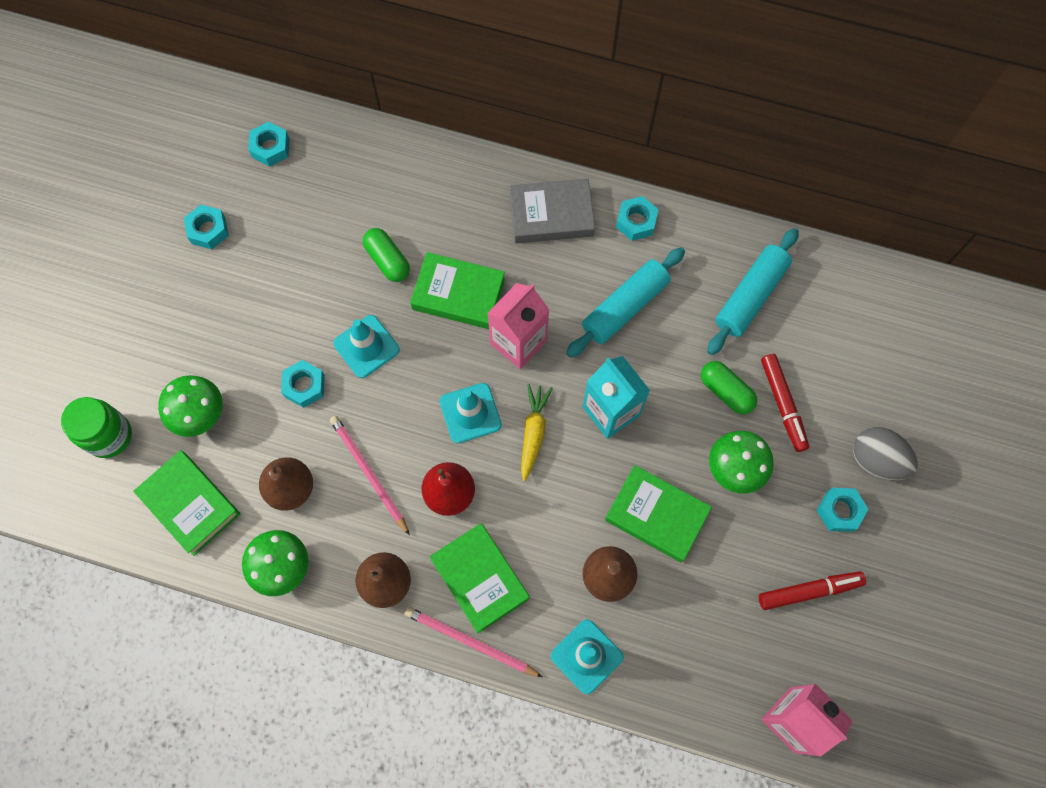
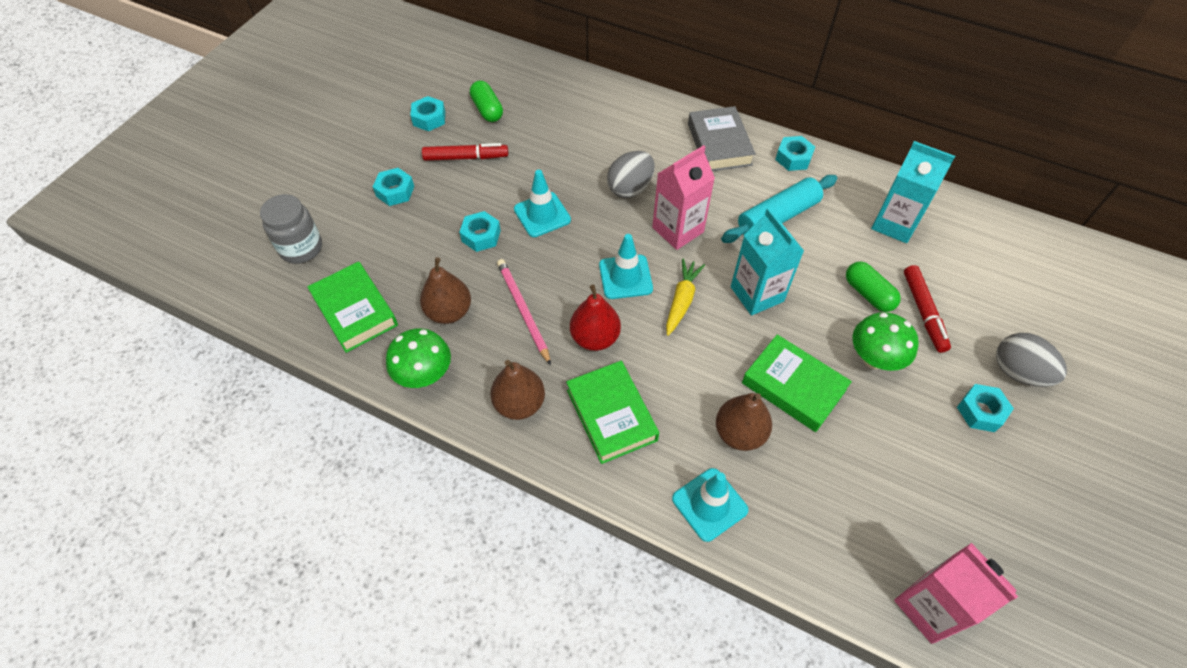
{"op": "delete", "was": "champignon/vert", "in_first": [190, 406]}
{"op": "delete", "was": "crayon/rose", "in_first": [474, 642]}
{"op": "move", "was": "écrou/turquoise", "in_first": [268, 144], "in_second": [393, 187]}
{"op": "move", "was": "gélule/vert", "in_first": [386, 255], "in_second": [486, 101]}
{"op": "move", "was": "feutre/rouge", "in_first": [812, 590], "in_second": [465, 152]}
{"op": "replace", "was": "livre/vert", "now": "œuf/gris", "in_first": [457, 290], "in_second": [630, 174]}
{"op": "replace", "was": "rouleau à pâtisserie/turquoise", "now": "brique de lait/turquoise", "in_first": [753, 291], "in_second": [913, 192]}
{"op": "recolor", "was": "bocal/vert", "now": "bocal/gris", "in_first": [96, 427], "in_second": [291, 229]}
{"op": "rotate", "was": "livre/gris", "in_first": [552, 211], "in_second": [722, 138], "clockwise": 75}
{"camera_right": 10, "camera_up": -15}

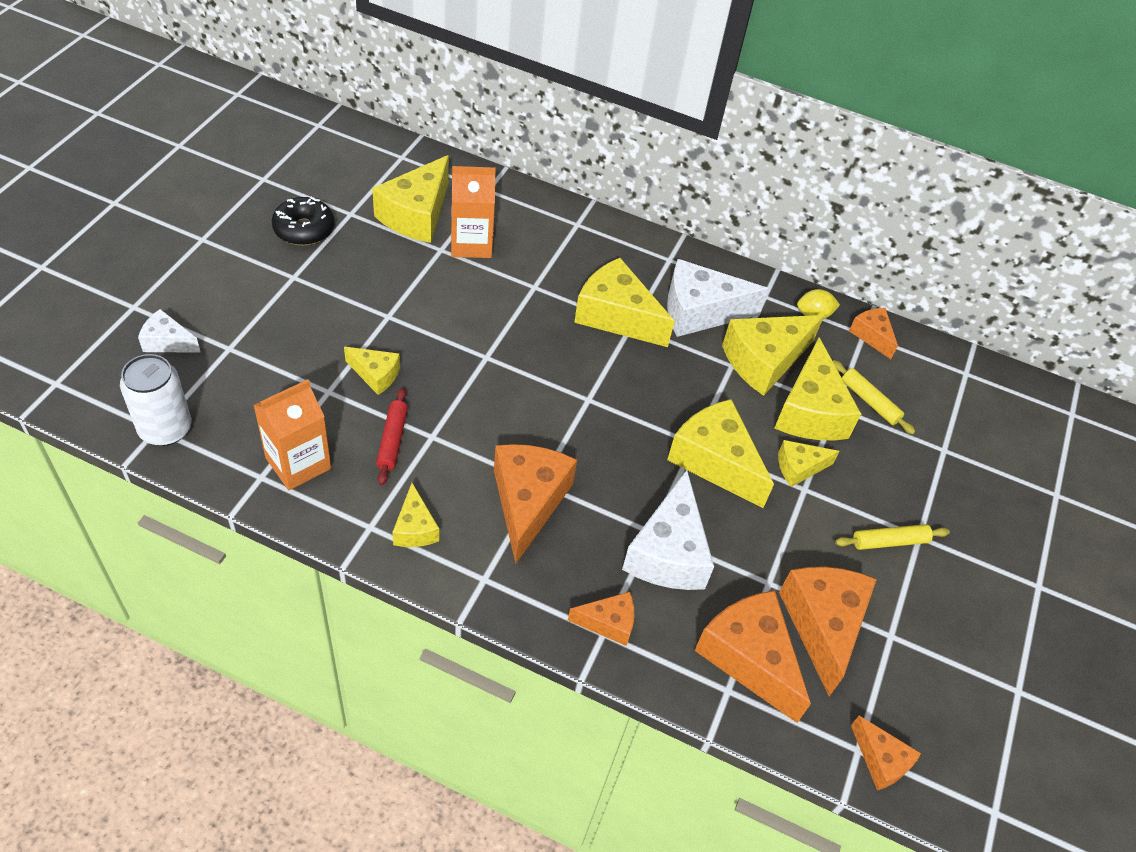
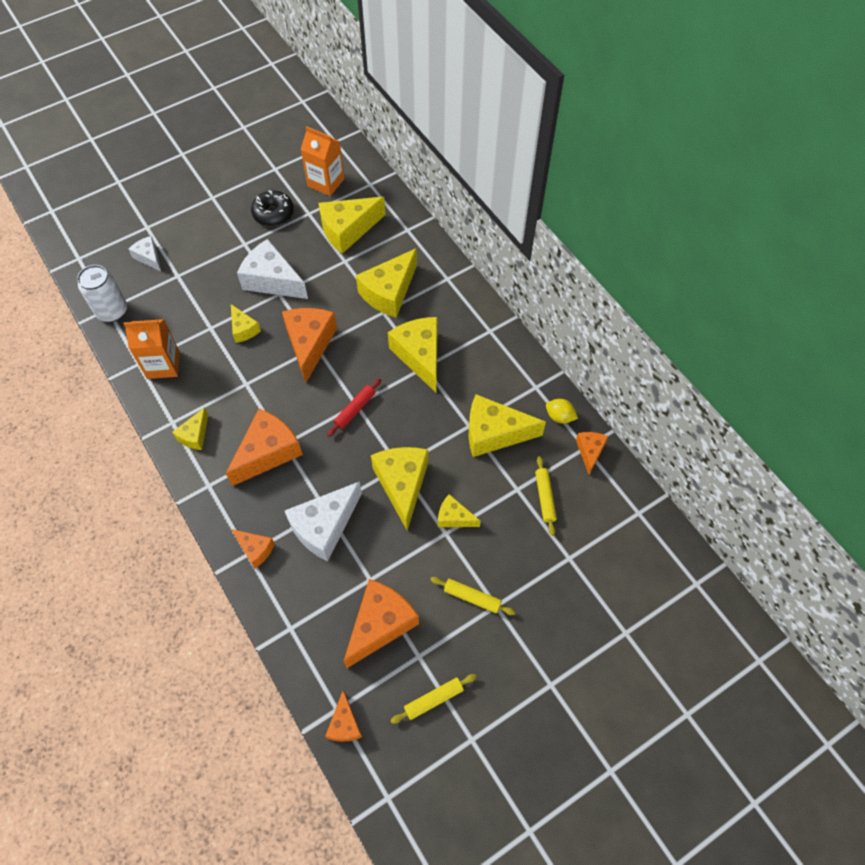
{"op": "insert", "now": "rouleau à pâtisserie/jaune", "in_second": [433, 699]}
{"op": "move", "was": "rouleau à pâtisserie/rouge", "in_first": [392, 436], "in_second": [354, 407]}
{"op": "move", "was": "brique de lait/orange", "in_first": [473, 212], "in_second": [322, 161]}
{"op": "move", "was": "fromage/blanc", "in_first": [718, 298], "in_second": [272, 269]}
{"op": "move", "was": "fromage/orange", "in_first": [752, 656], "in_second": [309, 345]}
{"op": "move", "was": "fromage/jaune", "in_first": [818, 388], "in_second": [386, 283]}
{"camera_right": 40, "camera_up": 10}

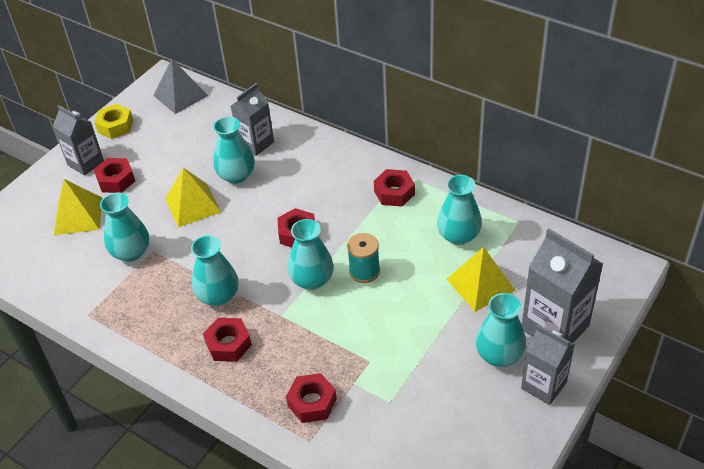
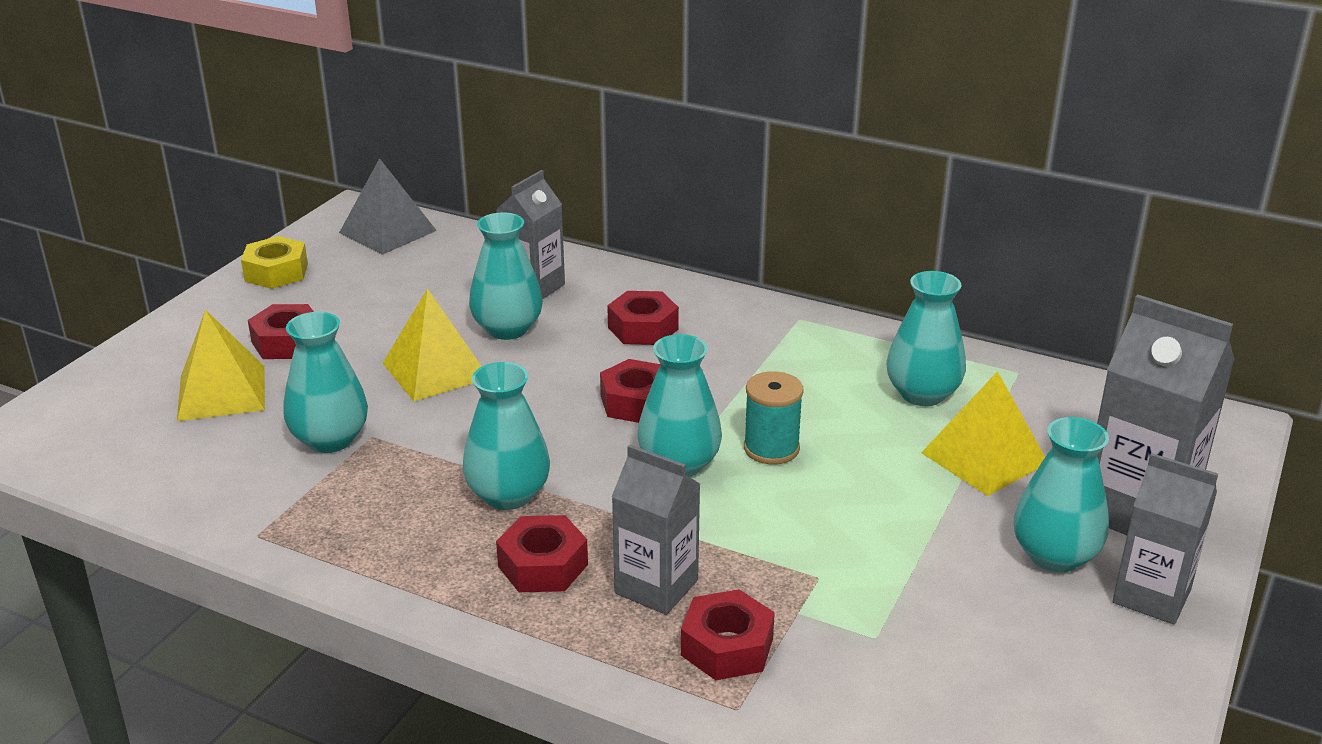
{"op": "move", "was": "brique de lait/gris", "in_first": [78, 140], "in_second": [656, 530]}
{"op": "move", "was": "écrou/rouge", "in_first": [394, 188], "in_second": [643, 318]}
{"camera_right": -10, "camera_up": -15}

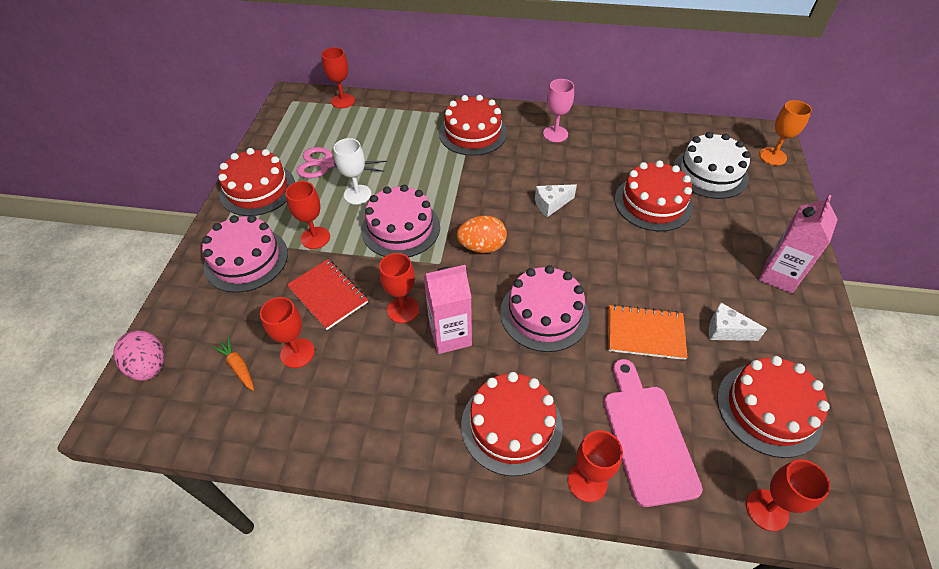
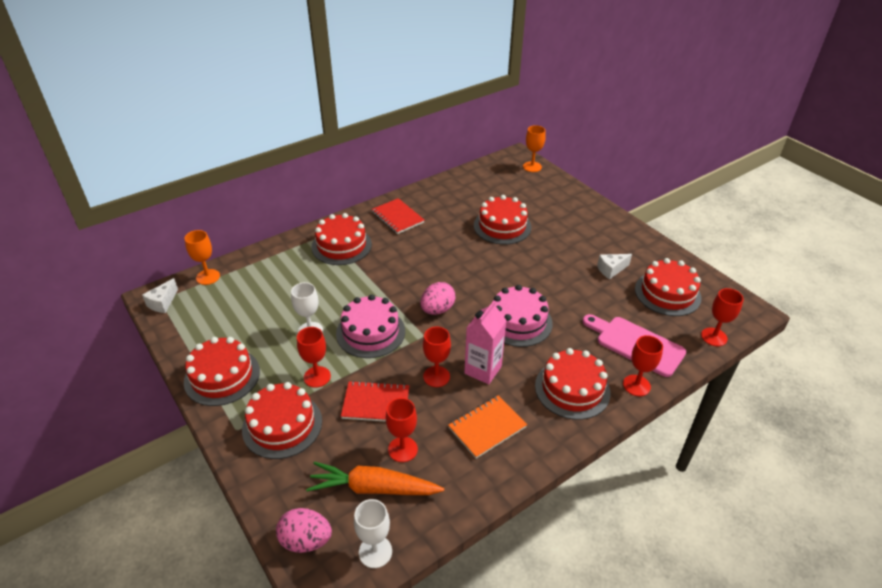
{"op": "delete", "was": "ciseaux/rose", "in_first": [342, 162]}
{"op": "delete", "was": "gâteau/blanc", "in_first": [712, 165]}
{"op": "delete", "was": "brique de lait/rose", "in_first": [798, 244]}
{"op": "insert", "now": "verre à pied/blanc", "in_second": [373, 533]}
{"op": "move", "was": "fromage/blanc", "in_first": [556, 200], "in_second": [160, 295]}
{"op": "move", "was": "carnet/orange", "in_first": [648, 332], "in_second": [487, 427]}
{"op": "replace", "was": "verre à pied/rose", "now": "carnet/rouge", "in_first": [558, 110], "in_second": [398, 216]}
{"op": "recolor", "was": "gâteau/rose", "now": "gâteau/rouge", "in_first": [245, 254], "in_second": [282, 420]}
{"op": "recolor", "was": "verre à pied/rouge", "now": "verre à pied/orange", "in_first": [338, 77], "in_second": [202, 257]}
{"op": "recolor", "was": "œuf/orange", "now": "œuf/rose", "in_first": [482, 234], "in_second": [438, 298]}
{"op": "resize", "was": "carotte/orange", "in_first": [233, 364], "in_second": [375, 478], "ratio": 2.07}
{"camera_right": -45, "camera_up": -10}

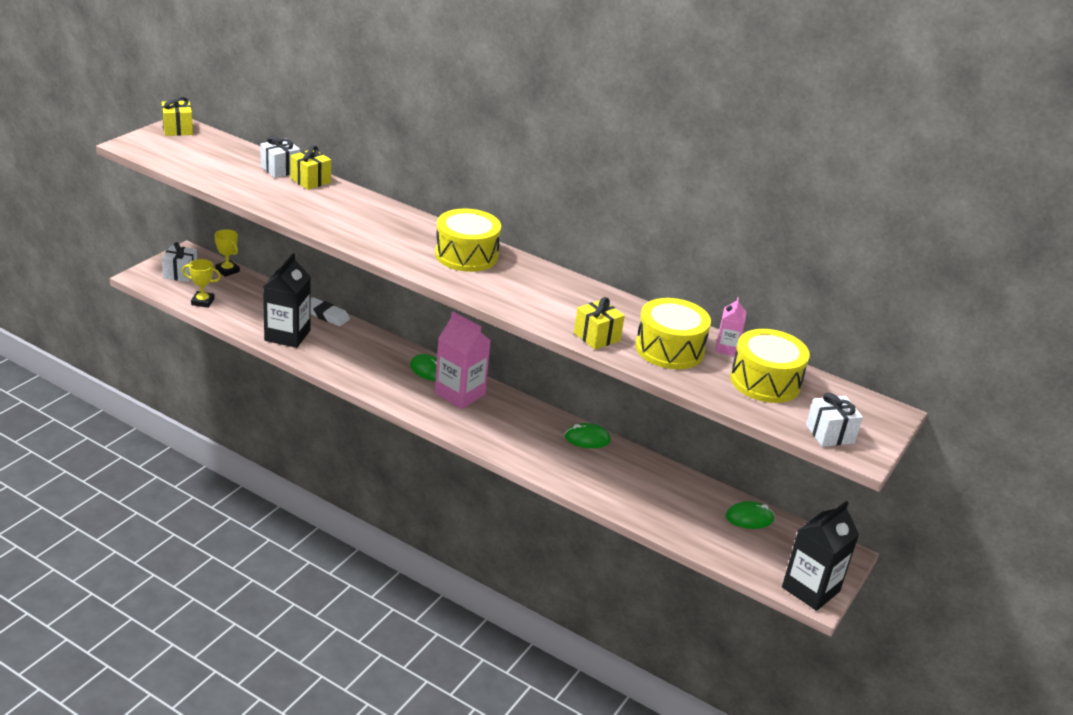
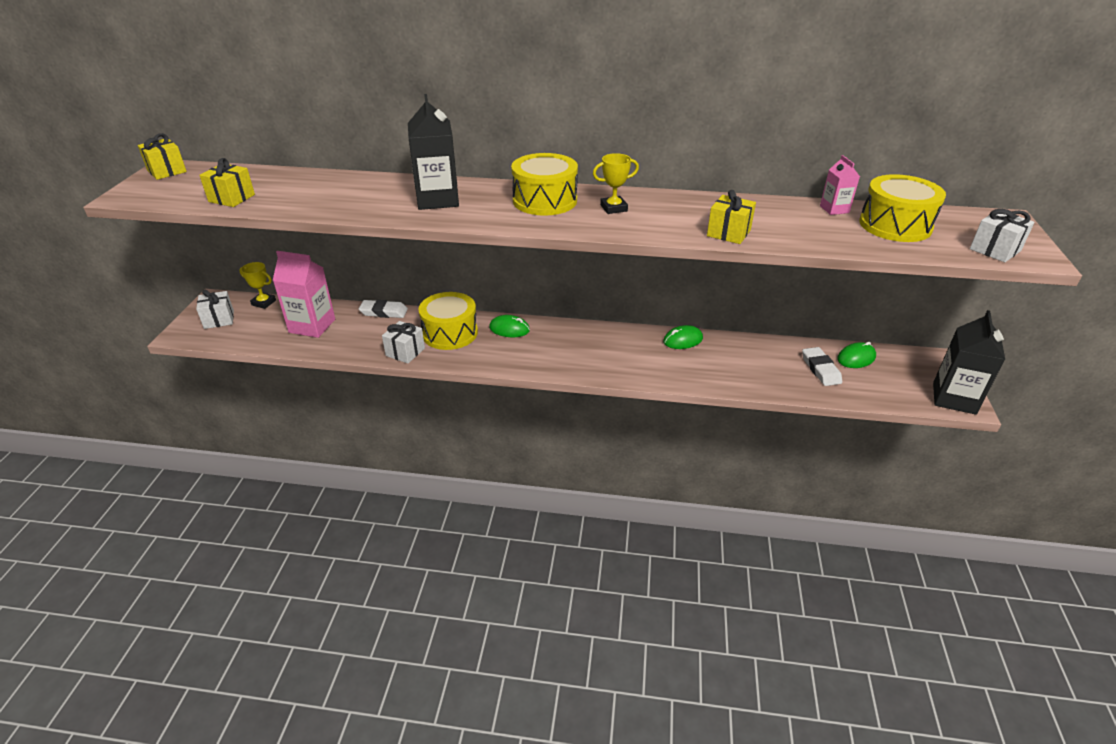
{"op": "insert", "now": "gomme/blanc", "in_second": [822, 366]}
{"op": "move", "was": "trophée/jaune", "in_first": [201, 283], "in_second": [616, 183]}
{"op": "move", "was": "cadeau/blanc", "in_first": [280, 157], "in_second": [403, 342]}
{"op": "move", "was": "brique de lait/noir", "in_first": [287, 300], "in_second": [433, 152]}
{"op": "move", "was": "cadeau/jaune", "in_first": [310, 167], "in_second": [227, 182]}
{"op": "move", "was": "brique de lait/rose", "in_first": [463, 360], "in_second": [304, 294]}
{"op": "move", "was": "tambour/jaune", "in_first": [673, 333], "in_second": [448, 321]}
{"camera_right": -20, "camera_up": 5}

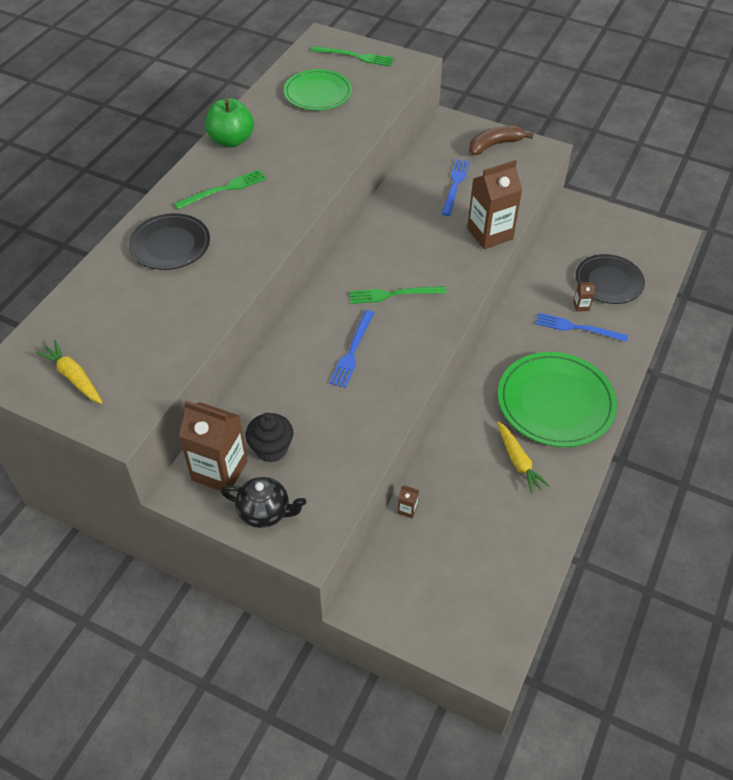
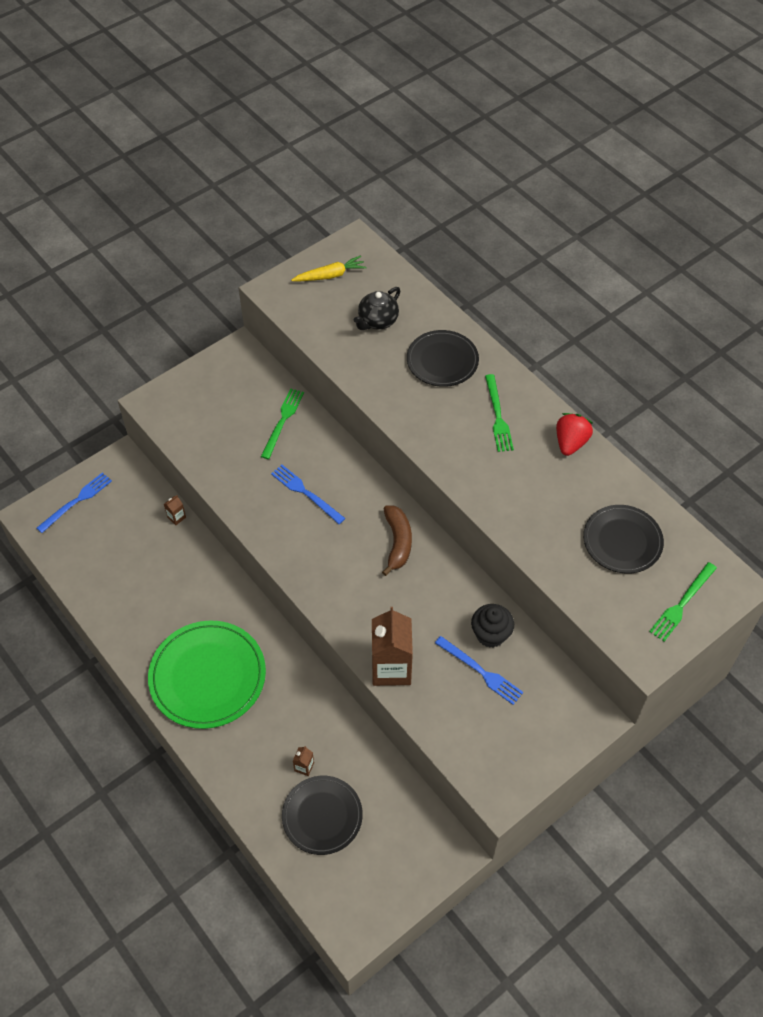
{"op": "delete", "was": "brique de lait/marron", "in_first": [213, 447]}
{"op": "delete", "was": "carotte/jaune", "in_first": [523, 457]}
{"op": "move", "was": "théière/noir", "in_first": [263, 502], "in_second": [377, 308]}
{"op": "move", "was": "muffin/noir", "in_first": [269, 438], "in_second": [492, 626]}
{"op": "move", "was": "fourchette/vert", "in_first": [397, 295], "in_second": [282, 423]}
{"op": "move", "was": "banane/marron", "in_first": [501, 140], "in_second": [397, 540]}
{"op": "move", "was": "fourchette/bleu", "in_first": [582, 327], "in_second": [74, 503]}
{"op": "replace", "was": "pomme/vert", "now": "fraise/rouge", "in_first": [229, 122], "in_second": [574, 434]}
{"op": "recolor", "was": "assiette/vert", "now": "assiette/noir", "in_first": [318, 89], "in_second": [623, 539]}
{"camera_right": 115, "camera_up": 5}

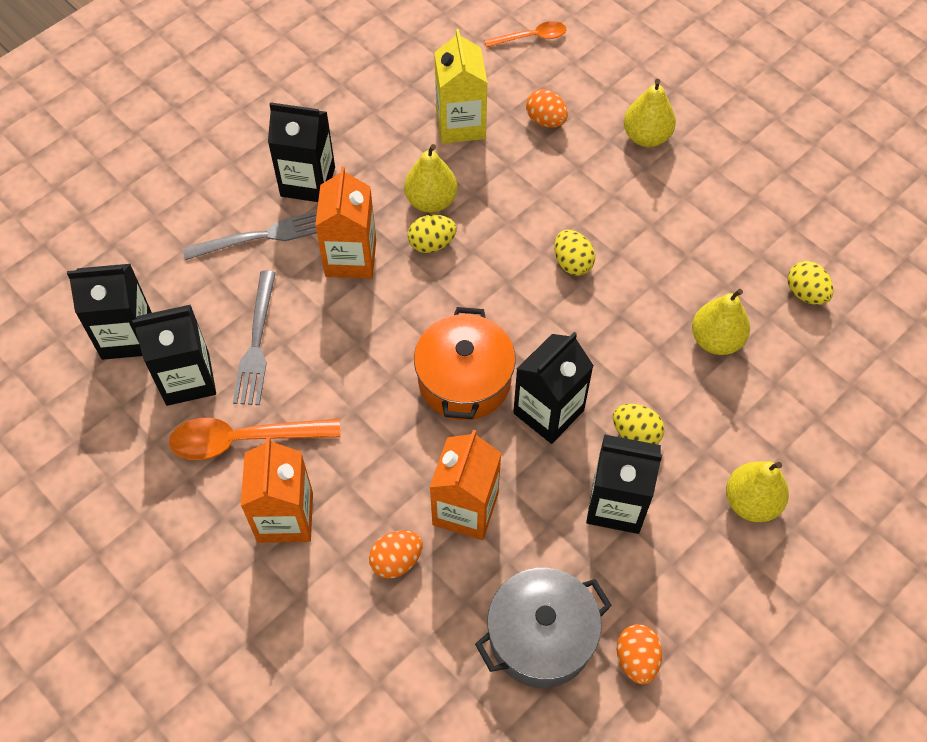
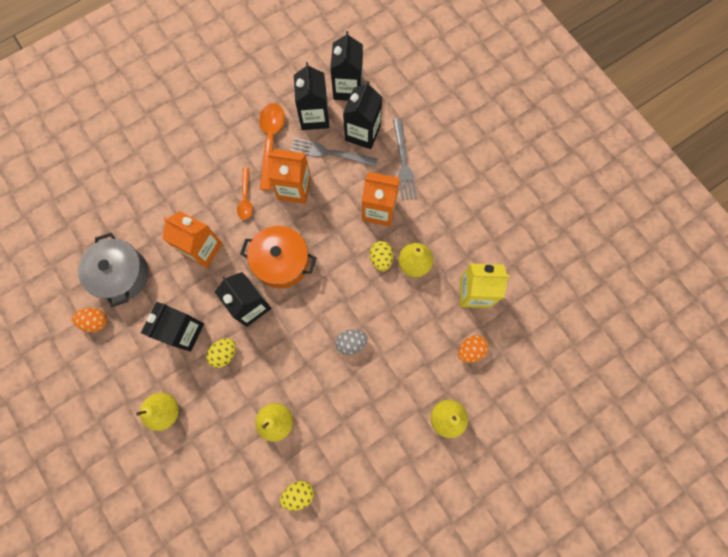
{"op": "delete", "was": "œuf/orange", "in_first": [396, 554]}
{"op": "move", "was": "brique de lait/orange", "in_first": [277, 490], "in_second": [289, 176]}
{"op": "move", "was": "brique de lait/noir", "in_first": [301, 152], "in_second": [362, 115]}
{"op": "move", "was": "cuillère/orange", "in_first": [525, 34], "in_second": [245, 194]}
{"op": "recolor", "was": "œuf/jaune", "now": "œuf/gris", "in_first": [574, 253], "in_second": [351, 342]}
{"camera_right": 100, "camera_up": 15}

